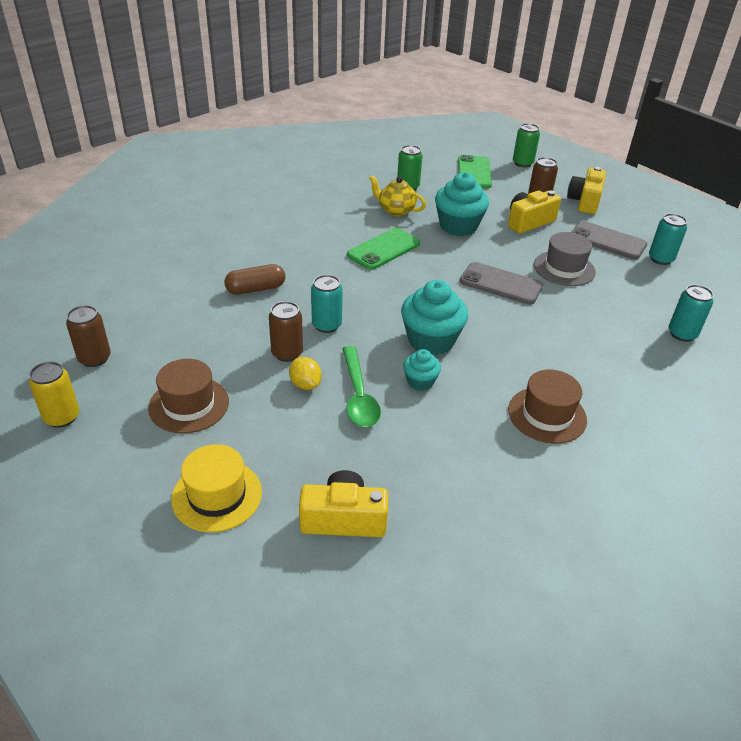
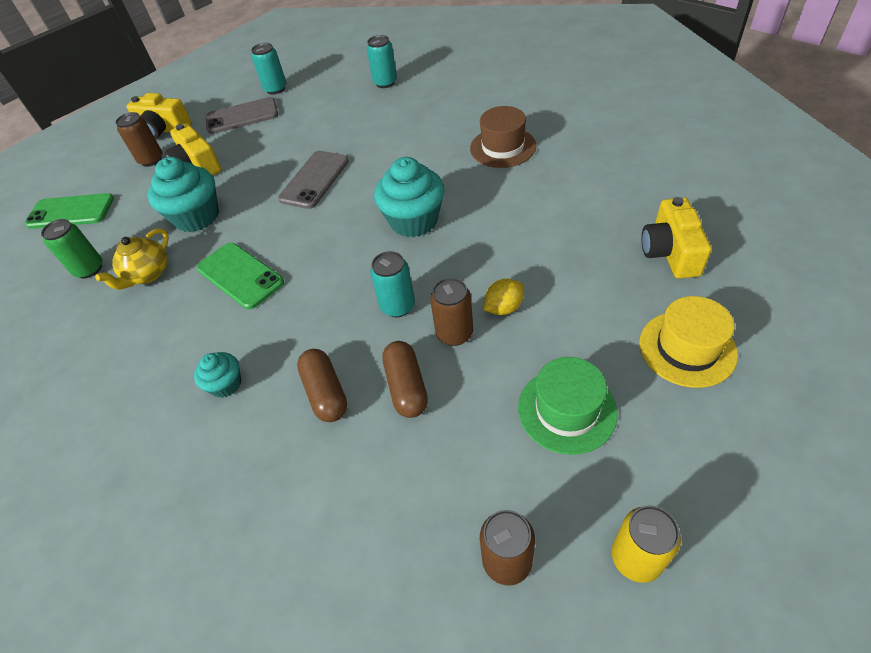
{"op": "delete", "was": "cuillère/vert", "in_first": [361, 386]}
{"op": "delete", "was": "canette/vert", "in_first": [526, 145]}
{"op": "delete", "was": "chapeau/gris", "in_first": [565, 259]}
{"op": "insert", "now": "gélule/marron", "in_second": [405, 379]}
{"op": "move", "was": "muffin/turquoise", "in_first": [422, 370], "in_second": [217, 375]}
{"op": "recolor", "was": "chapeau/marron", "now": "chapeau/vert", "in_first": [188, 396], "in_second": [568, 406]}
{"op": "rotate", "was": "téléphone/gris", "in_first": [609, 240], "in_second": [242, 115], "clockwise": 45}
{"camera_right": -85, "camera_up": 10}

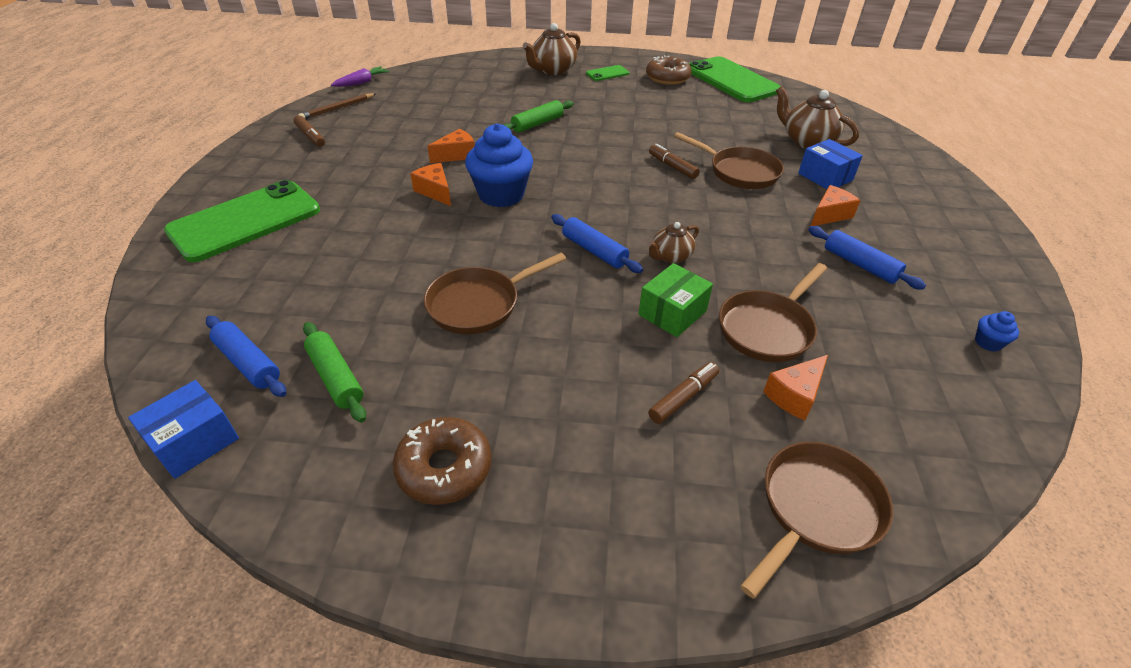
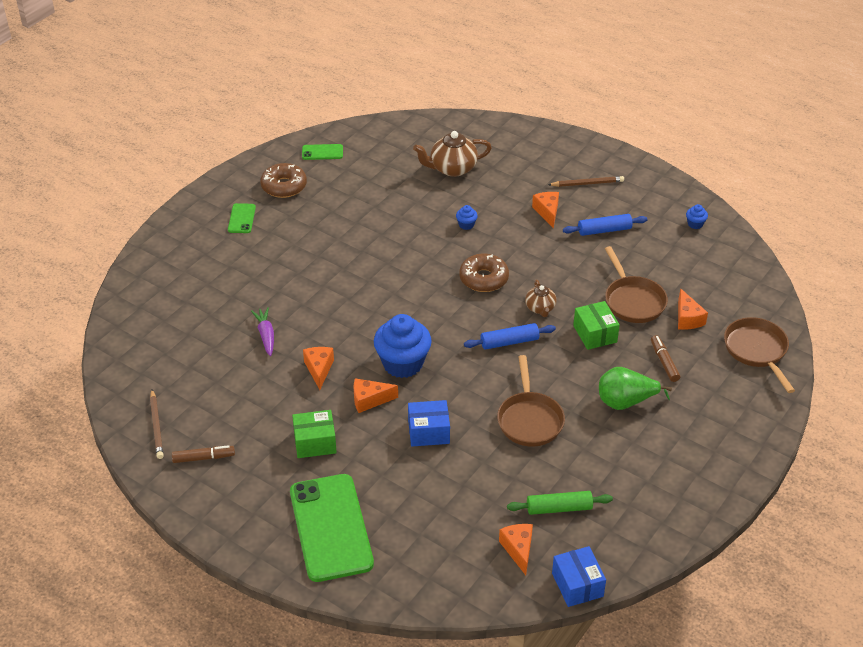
{"op": "delete", "was": "rouleau à pâtisserie/vert", "in_first": [538, 116]}
{"op": "delete", "was": "théière/marron", "in_first": [552, 49]}
{"op": "delete", "was": "feutre/marron", "in_first": [674, 161]}
{"op": "insert", "now": "boîte/vert", "in_second": [314, 434]}
{"op": "insert", "now": "crayon/marron", "in_second": [586, 181]}
{"op": "insert", "now": "poire/vert", "in_second": [635, 388]}
{"op": "move", "was": "carotte/violet", "in_first": [360, 76], "in_second": [262, 331]}
{"op": "move", "was": "beignet/marron", "in_first": [442, 461], "in_second": [484, 272]}
{"op": "move", "was": "boîte/bleu", "in_first": [830, 164], "in_second": [429, 423]}
{"op": "replace", "was": "rouleau à pâtisserie/bleu", "now": "fromage/orange", "in_first": [246, 356], "in_second": [516, 549]}
{"op": "replace", "was": "poêle/marron", "now": "muffin/bleu", "in_first": [729, 160], "in_second": [467, 217]}
{"op": "resize", "was": "téléphone/vert", "in_first": [735, 79], "in_second": [322, 152], "ratio": 0.44}
{"camera_right": -60, "camera_up": 0}

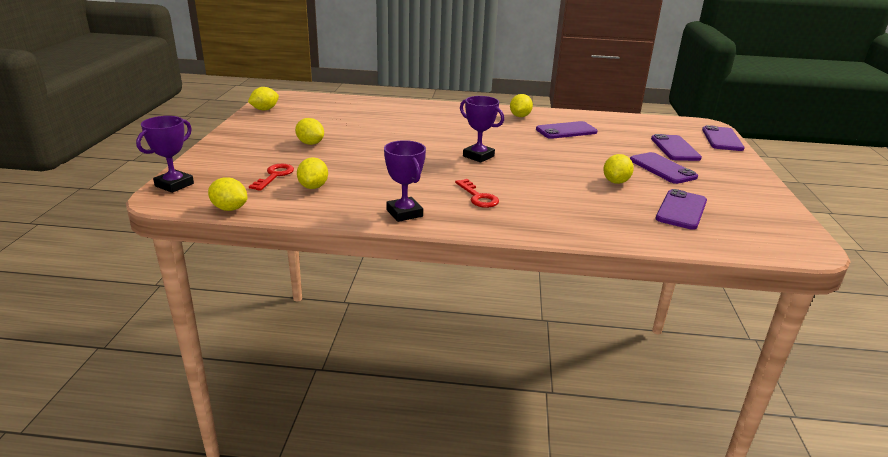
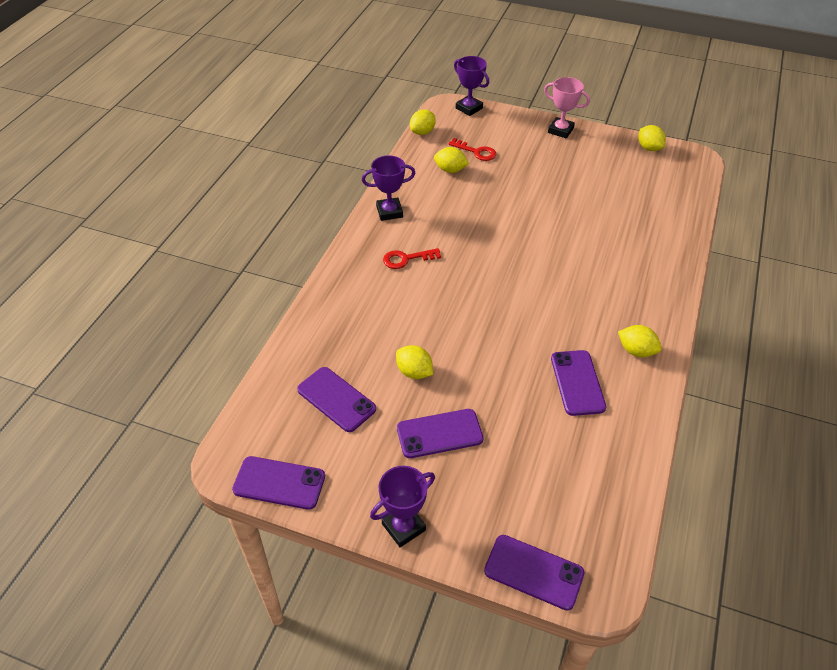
{"op": "delete", "was": "citron/jaune", "in_first": [309, 131]}
{"op": "insert", "now": "trophée/rose", "in_second": [567, 107]}
{"op": "move", "was": "trophée/violet", "in_first": [482, 129], "in_second": [402, 506]}
{"op": "move", "was": "téléphone/violet", "in_first": [676, 147], "in_second": [278, 483]}
{"camera_right": 105, "camera_up": 20}

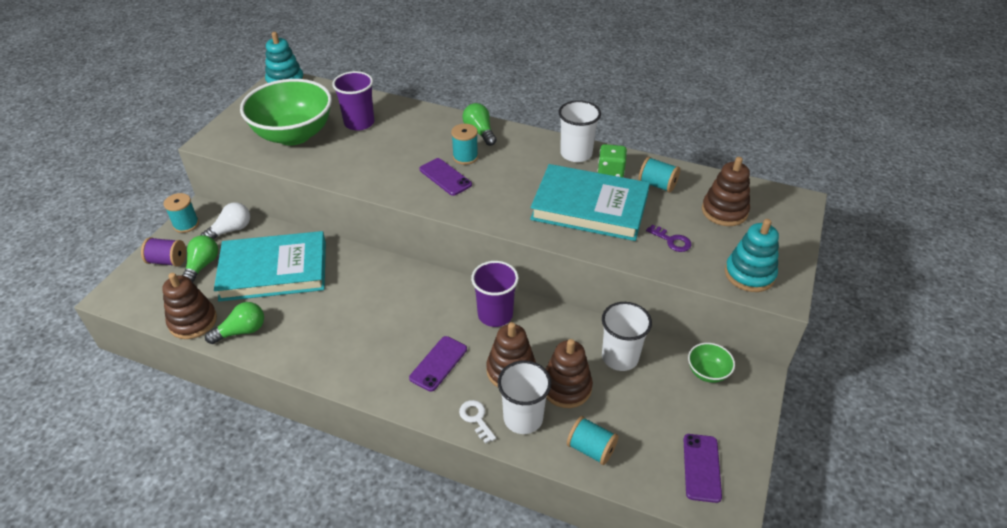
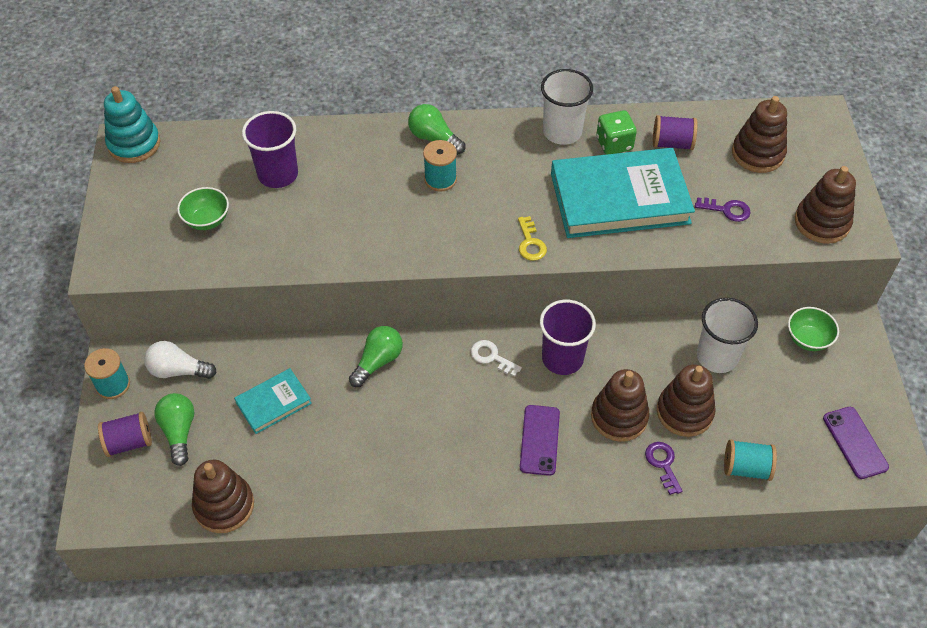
{"op": "delete", "was": "téléphone/violet", "in_first": [445, 177]}
{"op": "insert", "now": "clé/jaune", "in_second": [532, 238]}
{"op": "move", "was": "ampoule/vert", "in_first": [234, 323], "in_second": [376, 356]}
{"op": "move", "was": "clé/blanc", "in_first": [477, 422], "in_second": [496, 358]}
{"op": "replace", "was": "gobelet/blanc", "now": "clé/violet", "in_first": [524, 397], "in_second": [664, 468]}
{"op": "recolor", "was": "bobine/turquoise", "now": "bobine/violet", "in_first": [659, 175], "in_second": [675, 132]}
{"op": "recolor", "was": "jouet à empiler/turquoise", "now": "jouet à empiler/marron", "in_first": [752, 255], "in_second": [825, 205]}
{"op": "rotate", "was": "ampoule/blanc", "in_first": [225, 220], "in_second": [180, 360], "clockwise": -105}
{"op": "resize", "was": "livre/turquoise", "in_first": [270, 266], "in_second": [273, 401], "ratio": 0.48}
{"op": "resize", "was": "bol/vert", "in_first": [286, 112], "in_second": [203, 208], "ratio": 0.43}
{"camera_right": -25, "camera_up": 10}

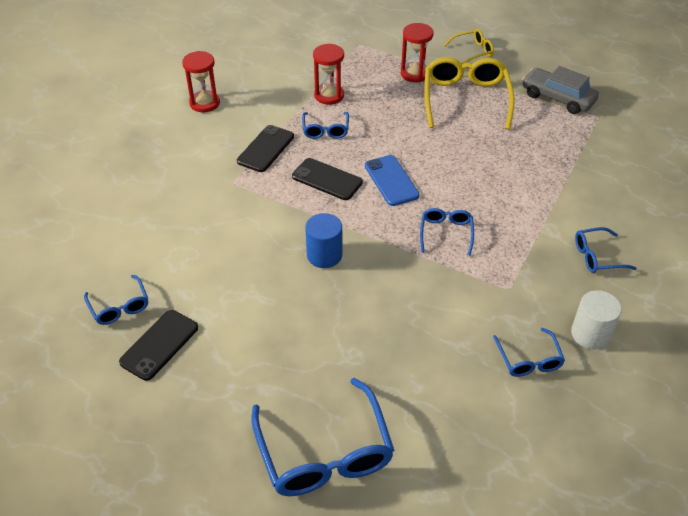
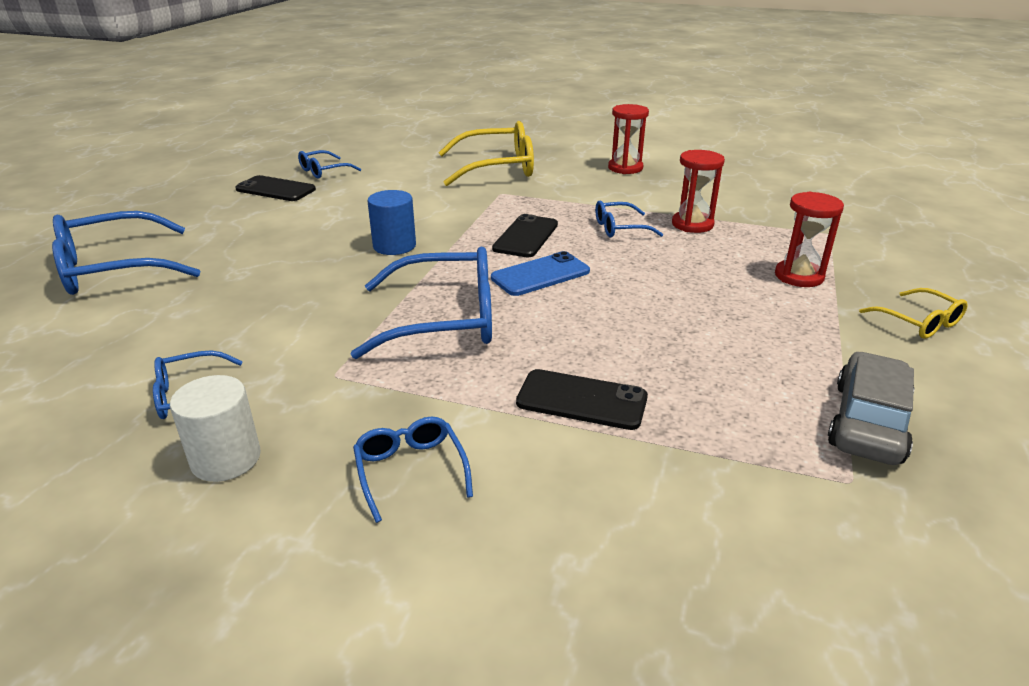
{"op": "move", "was": "téléphone/noir", "in_first": [265, 148], "in_second": [582, 399]}
{"op": "move", "was": "lunettes/jaune", "in_first": [469, 93], "in_second": [486, 153]}
{"op": "resize", "was": "lunettes/bleu", "in_first": [447, 232], "in_second": [421, 302], "ratio": 1.93}
{"camera_right": 80, "camera_up": -15}

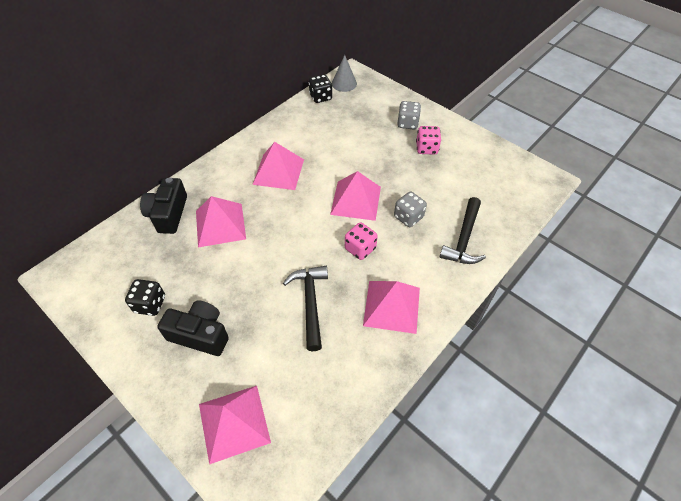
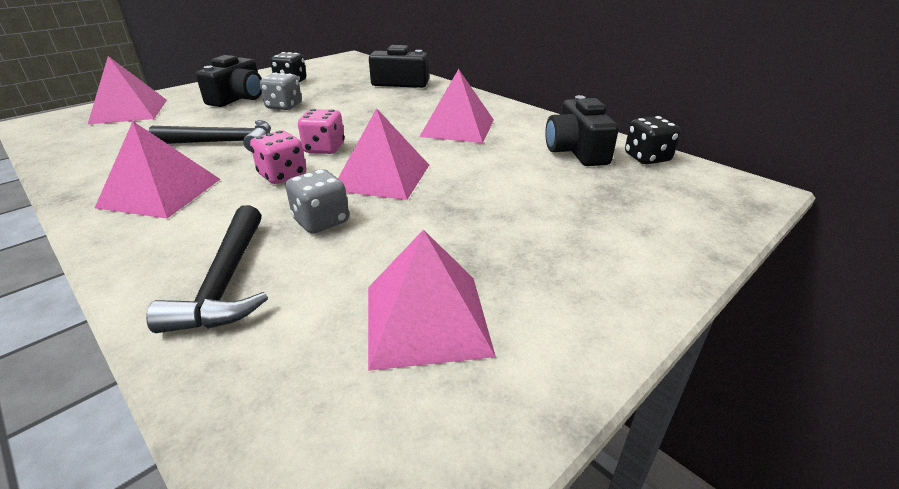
{"op": "delete", "was": "cône/gris", "in_first": [344, 73]}
{"op": "insert", "now": "appareil photo/noir", "in_second": [582, 130]}
{"op": "move", "was": "pyramide/rose", "in_first": [221, 221], "in_second": [432, 300]}
{"op": "move", "was": "dé/gris", "in_first": [409, 115], "in_second": [281, 91]}
{"op": "move", "was": "dé/rose", "in_first": [428, 140], "in_second": [321, 131]}
{"op": "rotate", "was": "marteau/noir", "in_first": [462, 230], "in_second": [207, 269], "clockwise": -120}
{"camera_right": 95, "camera_up": -20}

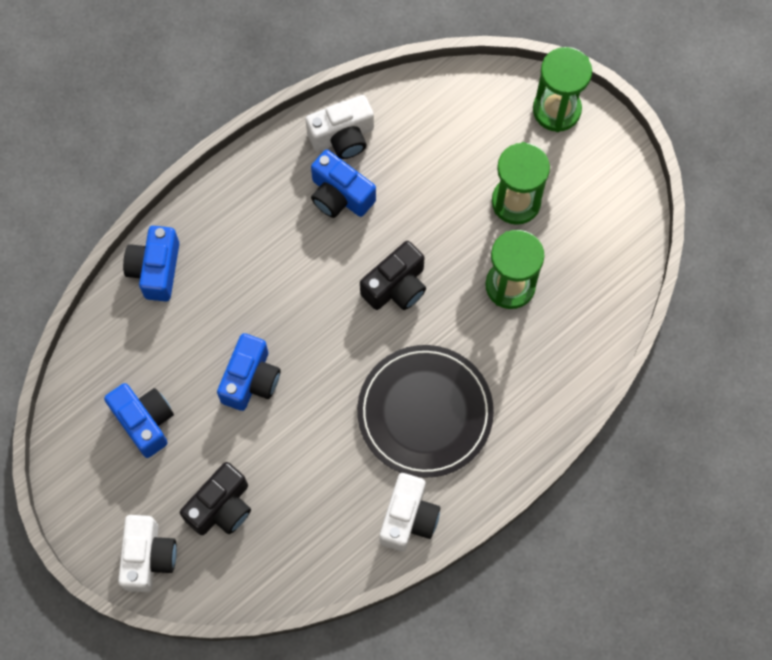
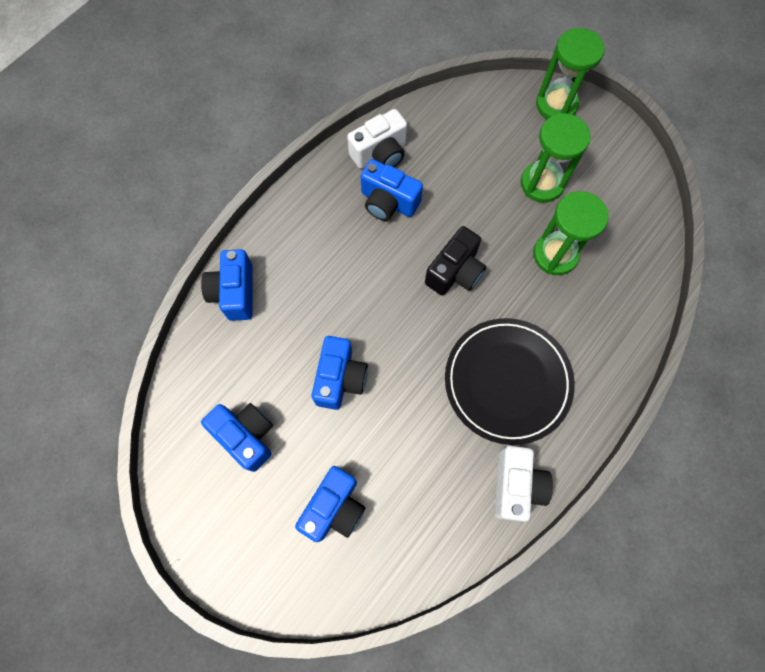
{"op": "delete", "was": "appareil photo/blanc", "in_first": [147, 553]}
{"op": "recolor", "was": "appareil photo/noir", "now": "appareil photo/bleu", "in_first": [215, 498], "in_second": [330, 504]}
{"camera_right": -10, "camera_up": 0}

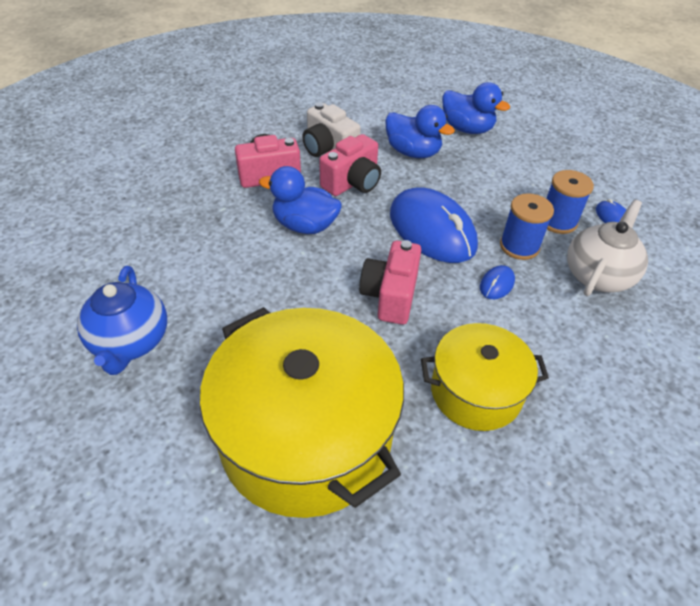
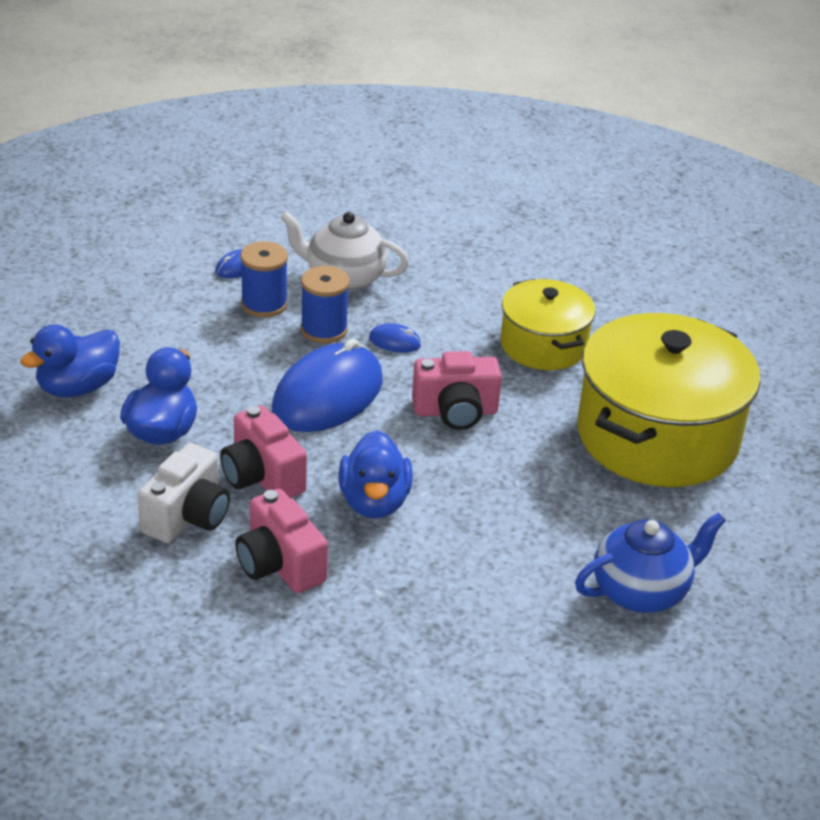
{"op": "rotate", "was": "appareil photo/rose", "in_first": [350, 165], "in_second": [263, 451], "clockwise": -150}
{"op": "rotate", "was": "canard/bleu", "in_first": [476, 108], "in_second": [70, 360], "clockwise": -150}
{"camera_right": -110, "camera_up": -10}

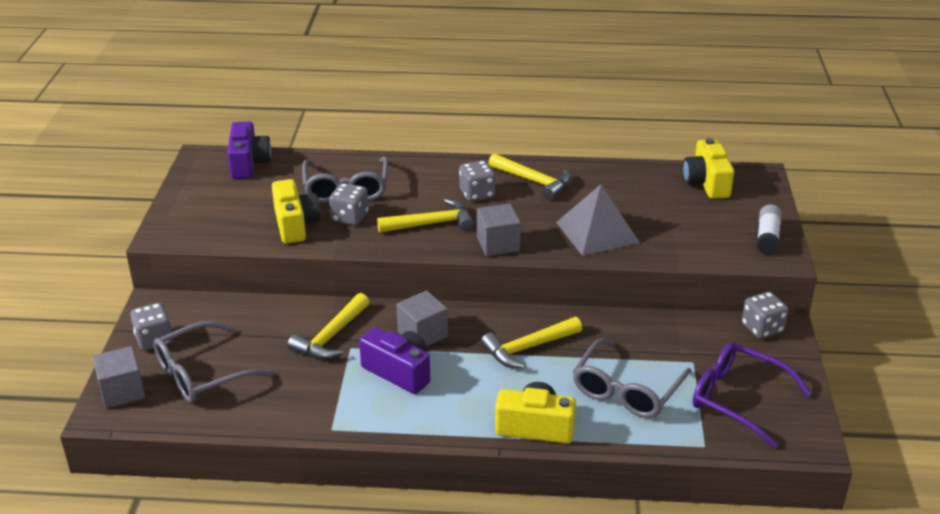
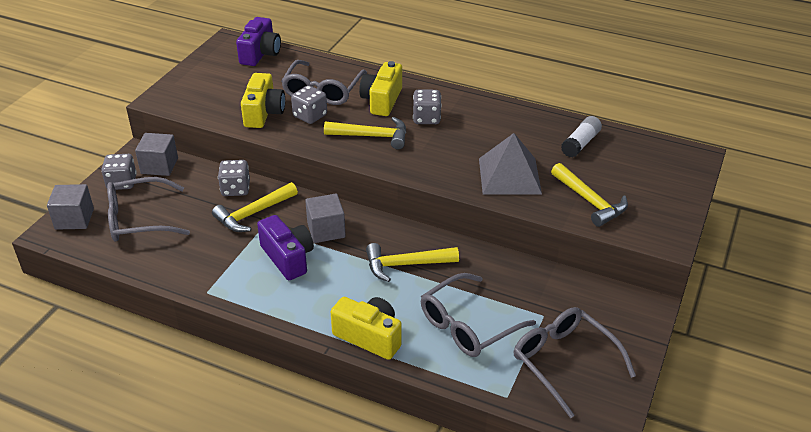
{"op": "move", "was": "cube/gris", "in_first": [499, 230], "in_second": [156, 154]}
{"op": "move", "was": "marteau/jaune", "in_first": [529, 176], "in_second": [589, 195]}
{"op": "move", "was": "appareil photo/jaune", "in_first": [708, 168], "in_second": [380, 88]}
{"op": "move", "was": "dé/gris", "in_first": [765, 315], "in_second": [234, 178]}
{"op": "move", "was": "bâton de colle/blanc", "in_first": [769, 229], "in_second": [581, 137]}
{"op": "recolor", "was": "lunettes/violet", "now": "lunettes/gris", "in_first": [752, 395], "in_second": [575, 362]}
{"camera_right": 20, "camera_up": 5}

